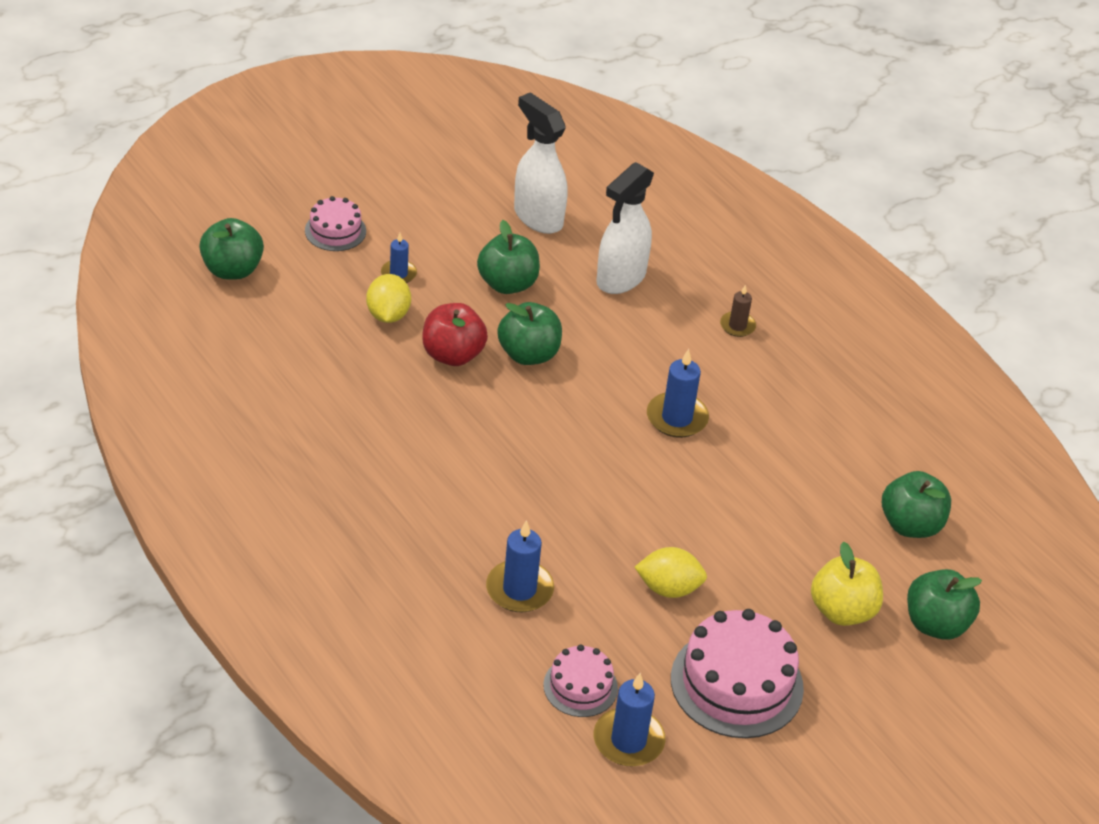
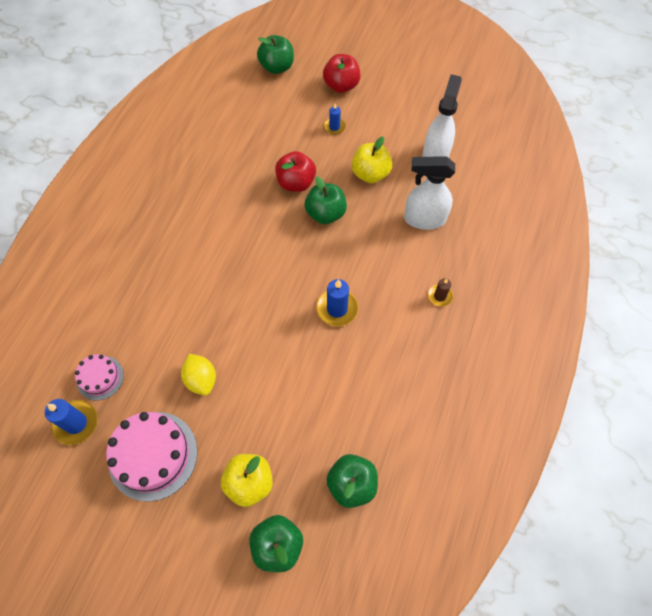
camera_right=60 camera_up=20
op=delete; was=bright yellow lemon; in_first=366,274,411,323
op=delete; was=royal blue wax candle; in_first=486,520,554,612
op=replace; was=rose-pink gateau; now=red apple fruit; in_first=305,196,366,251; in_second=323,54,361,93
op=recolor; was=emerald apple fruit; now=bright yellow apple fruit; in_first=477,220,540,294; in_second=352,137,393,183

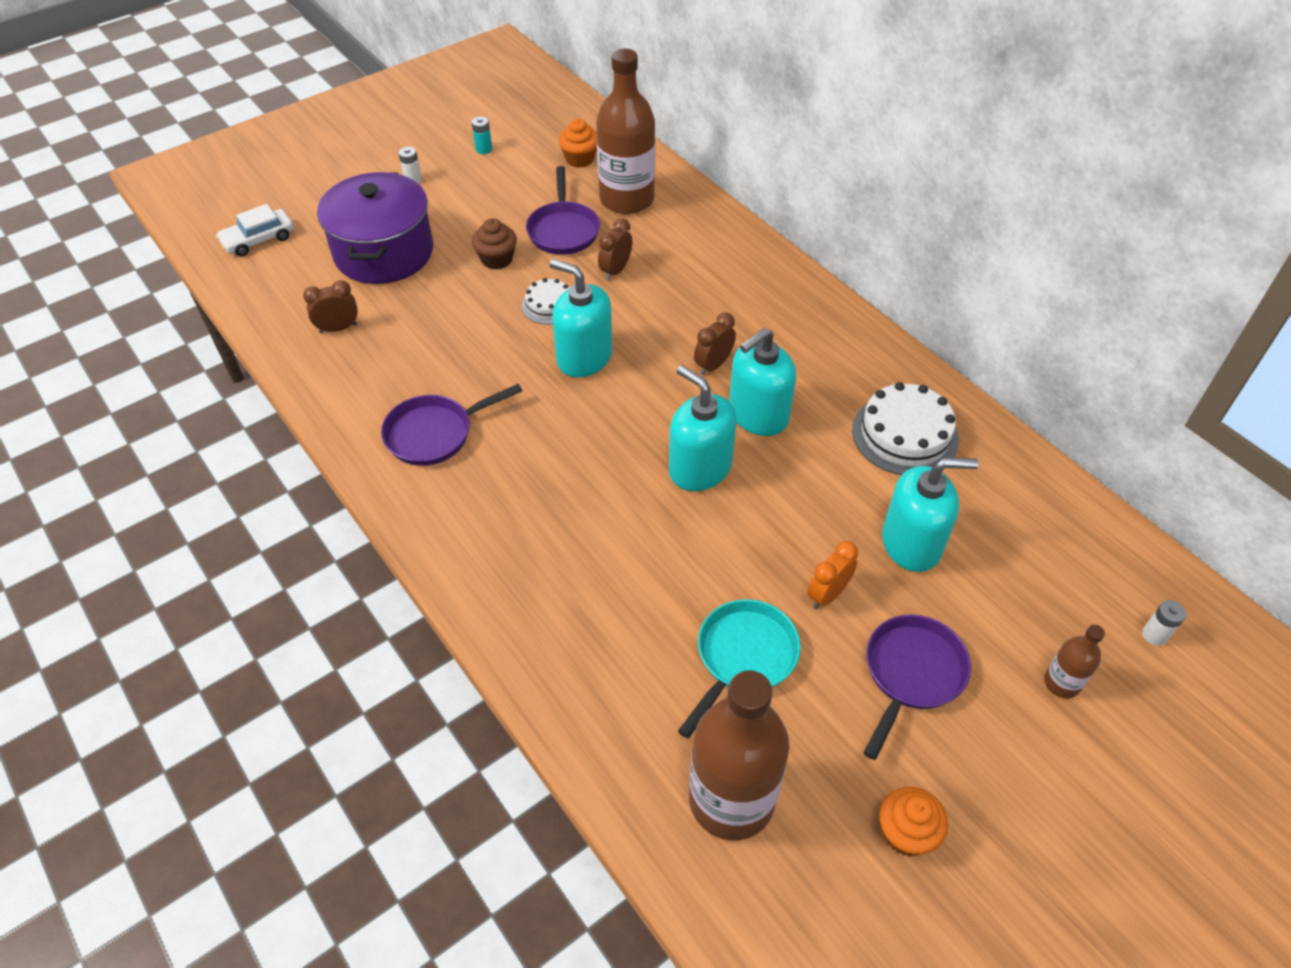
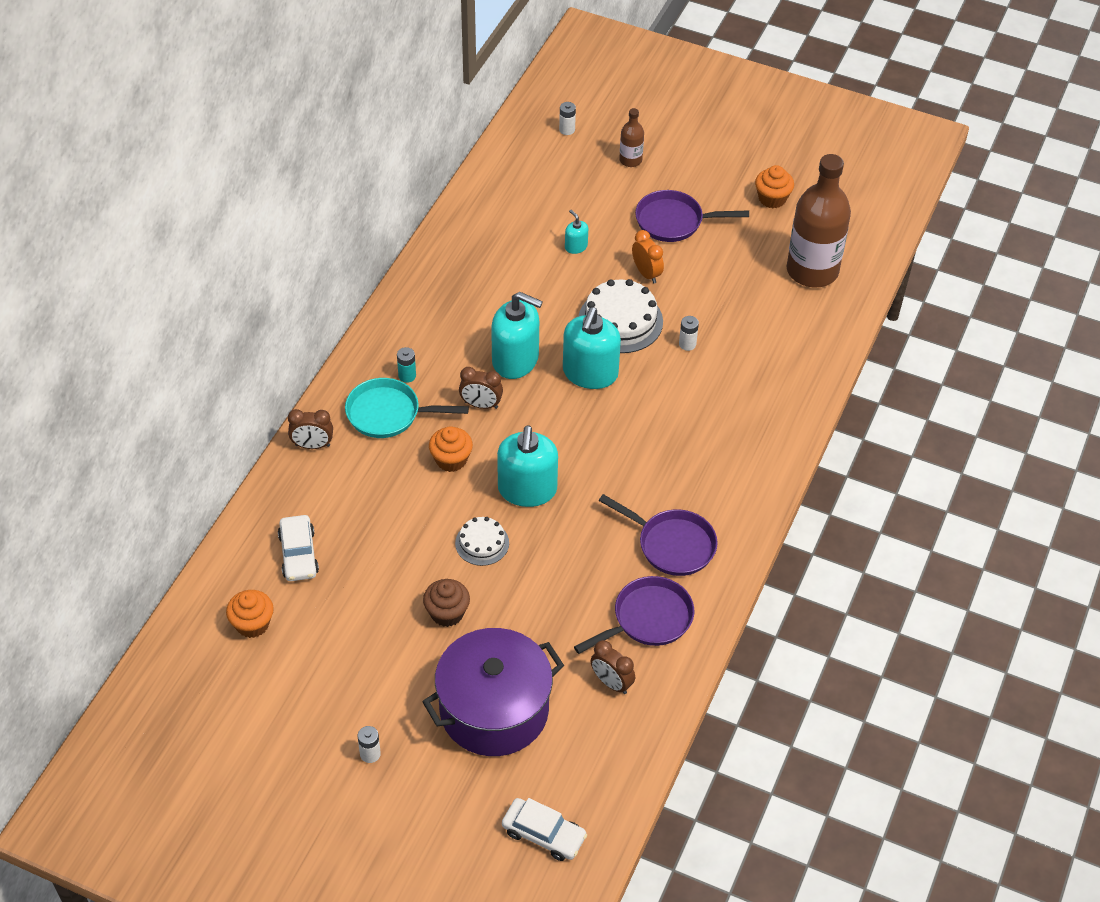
camera_right=-120 camera_up=0
op=insert; now=bright orange fairy cake; in_second=429,426,473,472
op=insert; now=snow-white AA battery; in_second=679,316,699,351
op=move; was=teal AA battery; in_first=472,117,492,154; in_second=397,347,416,383
op=move; was=purple frying pan; in_first=526,166,600,255; in_second=574,576,694,654
op=move; was=brown clock; in_first=598,218,632,280; in_second=288,409,333,449
op=move; was=teal frying pan; in_first=678,599,801,738; in_second=345,378,469,438
op=move; was=snow-white gateau; in_first=852,382,959,475; in_second=579,279,663,353
op=replace; was=brown flask; now=snow-white car; in_first=596,49,655,214; in_second=278,515,319,581
op=rotate; was=bright orange clock; in_first=807,541,858,609; in_second=632,230,664,284; clockwise=-135
op=resize; was=teal soap dispenser; in_first=882,458,979,572; in_second=565,210,588,254; ratio=0.46

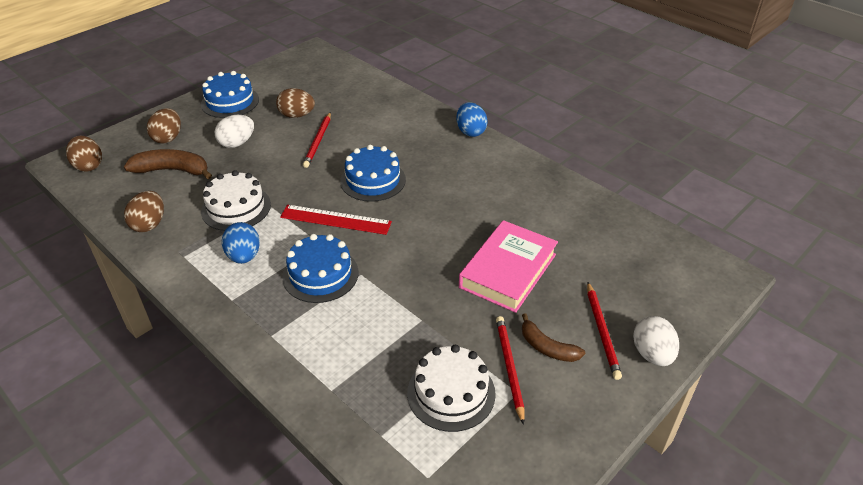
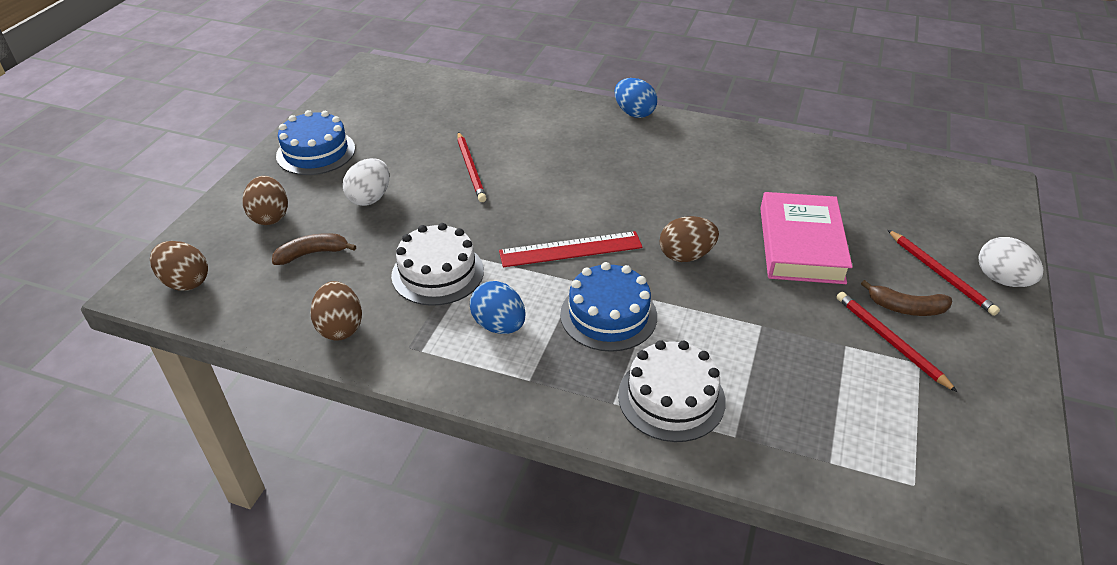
camera_right=-25 camera_up=0
op=delete; was=royal blue gateau; in_first=340,145,406,202
op=move; was=brown egg shape; in_first=276,88,315,118; in_second=660,216,719,262
op=move; was=snow-white gateau; in_first=407,345,496,432; in_second=618,340,726,442
op=resize; was=brown banana; in_first=124,149,212,179; in_second=272,233,356,265; ratio=0.65

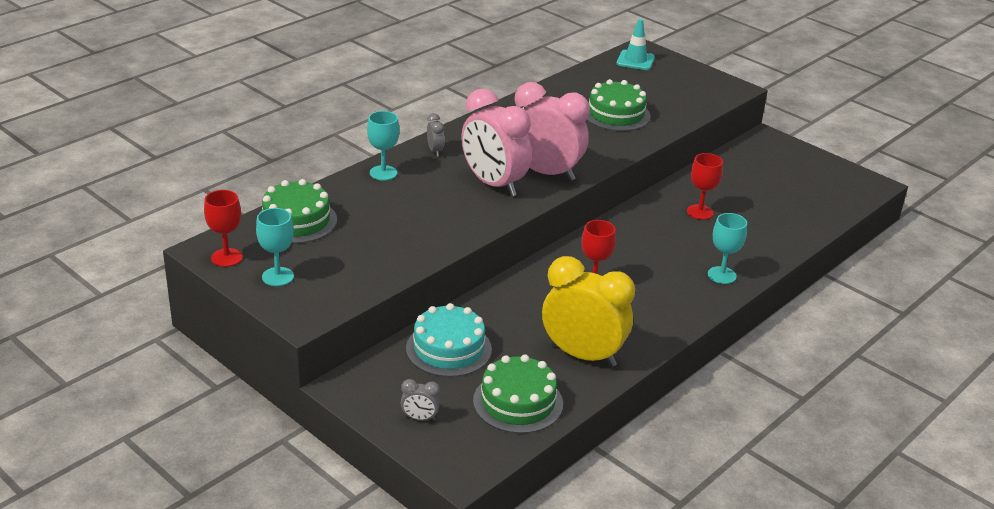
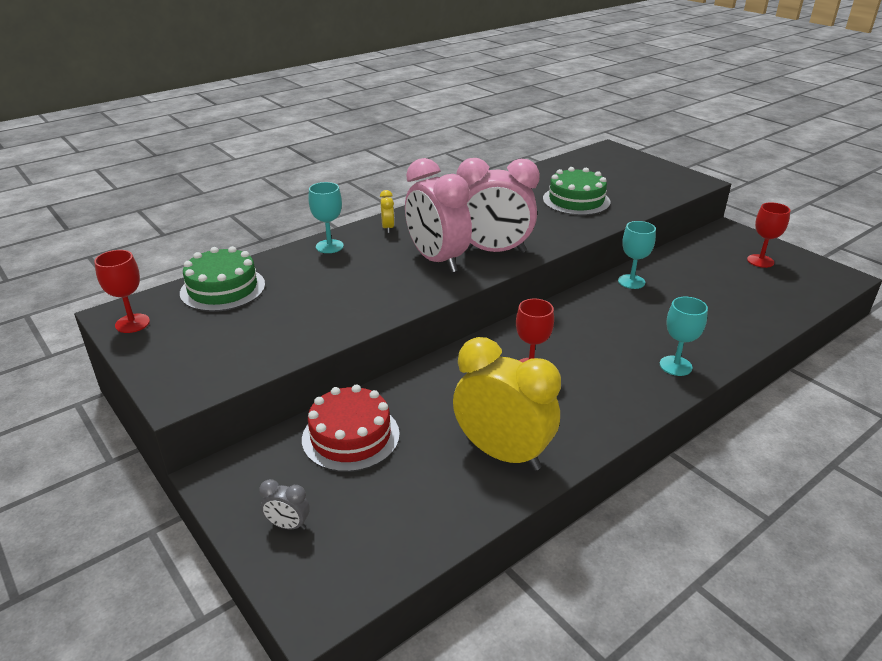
camera_right=10 camera_up=0
op=delete; was=emerald gateau; in_first=473,354,563,434
op=delete; was=teal safety cone; in_first=616,19,655,70
op=move; was=teal wine glass; in_first=256,208,294,286; in_second=618,221,656,289
op=move; was=red wine glass; in_first=687,153,723,220; in_second=747,202,791,268
op=recolor; was=teal gateau; now=red gateau; in_first=406,303,492,377; in_second=302,385,400,472
op=recolor; was=gray clock; now=bright yellow clock; in_first=427,113,444,157; in_second=380,190,395,233
op=rotate; was=rose-pink clock; in_first=514,82,590,181; in_second=457,158,540,253; clockwise=150

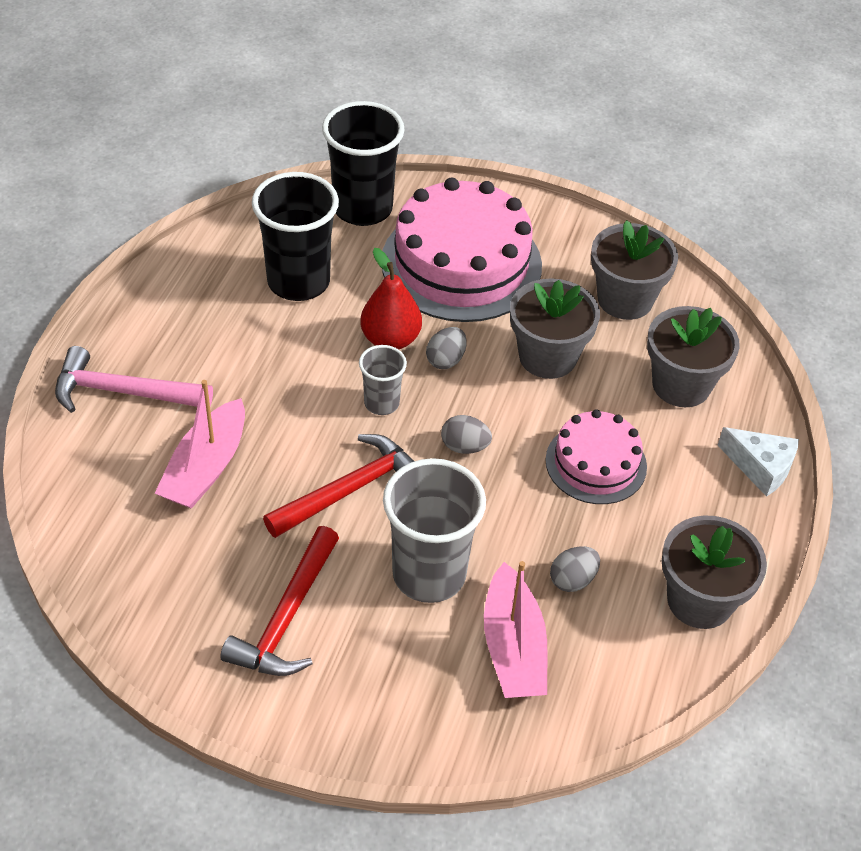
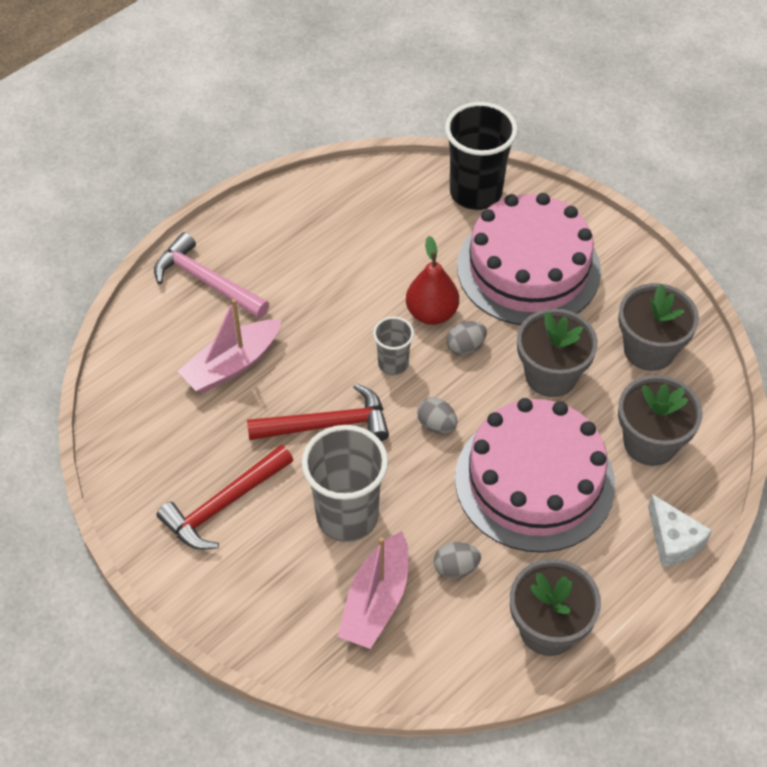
camera_right=30 camera_up=5
op=delete; was=jet-black tumbler; in_first=252,172,339,301
op=resize; was=rose-pink gateau; in_first=545,409,647,504; in_second=455,398,615,553; ratio=1.78

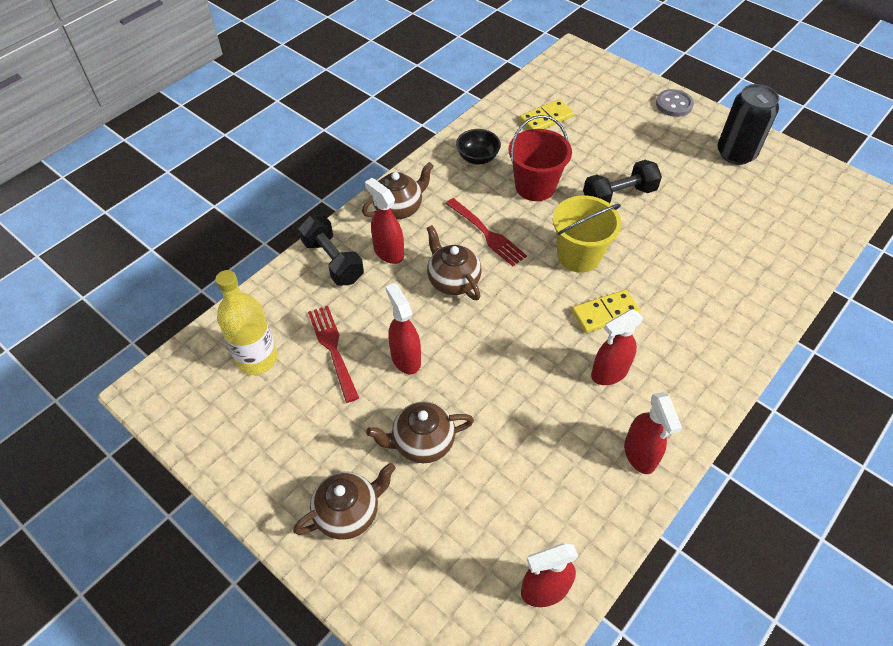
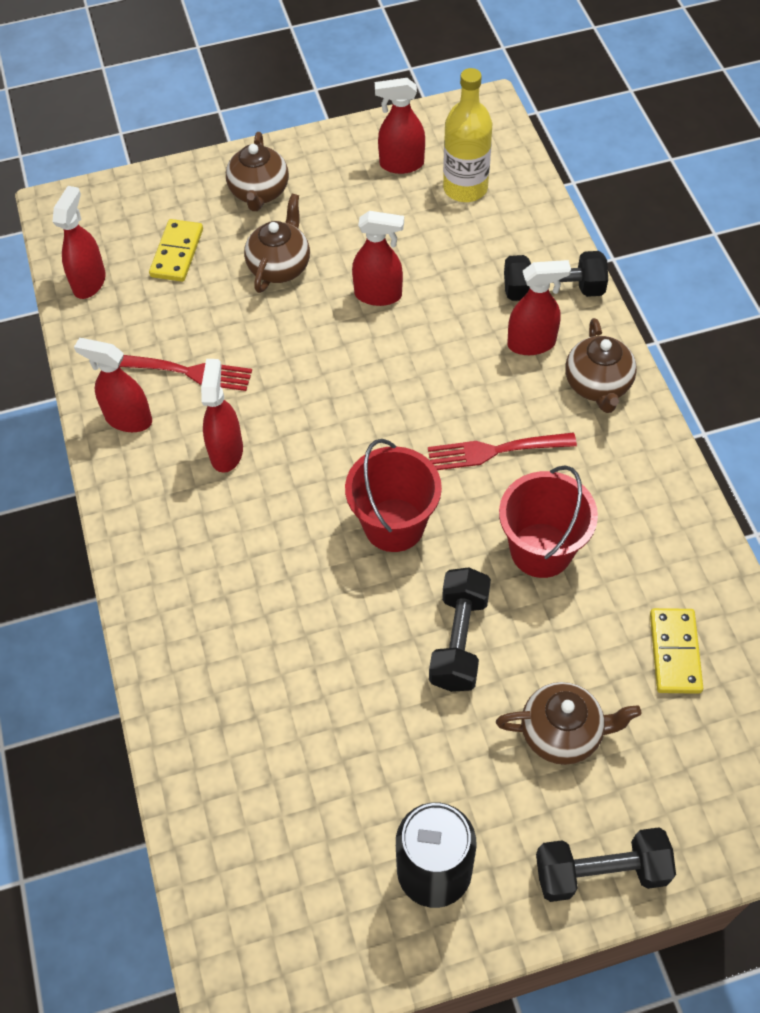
camera_right=125 camera_up=5
op=delete; was=jet-black deep dish; in_first=456,129,501,164
op=insert; now=red sprayer; in_second=375,78,425,174
op=move; was=red fork; in_first=308,306,359,403; in_second=119,355,252,391
op=move; was=brown china teapot; in_first=427,225,482,301; in_second=496,682,641,765
op=move; was=bright yellow domino piece; in_first=572,290,641,333; in_second=149,219,203,282
op=replace; was=gray button; now=jet-black hand weight; in_first=656,89,694,117; in_second=536,827,676,902
op=recolor; was=bright yellow bucket; now=red bucket; in_first=553,196,622,273; in_second=345,439,442,552

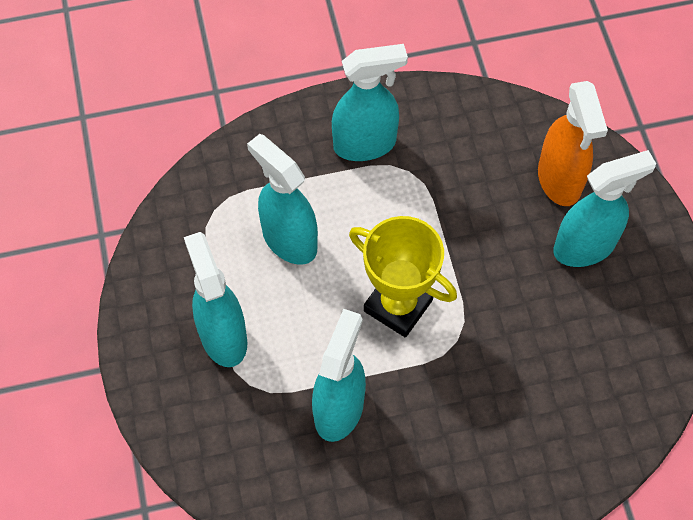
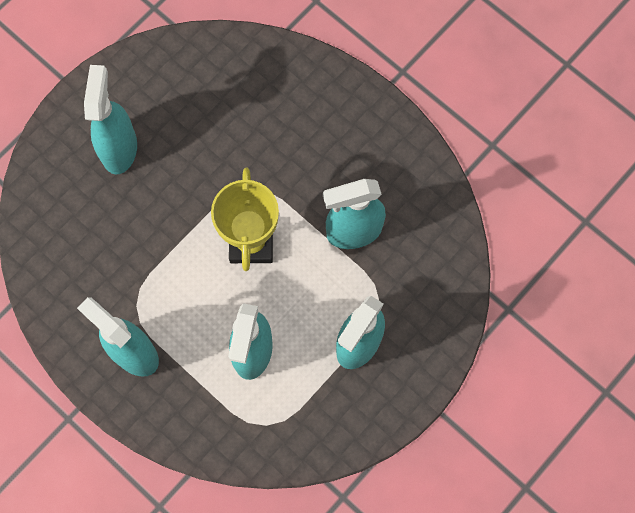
camera_right=-125 camera_up=10
op=delete; was=bright orange sprayer; in_first=538,81,608,206
op=rotate; was=teal sprayer; in_first=553,150,656,267; in_second=84,65,137,174; clockwise=60

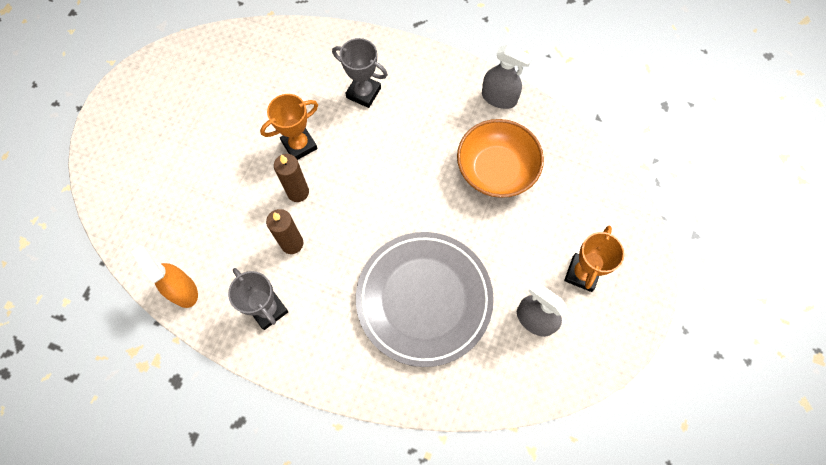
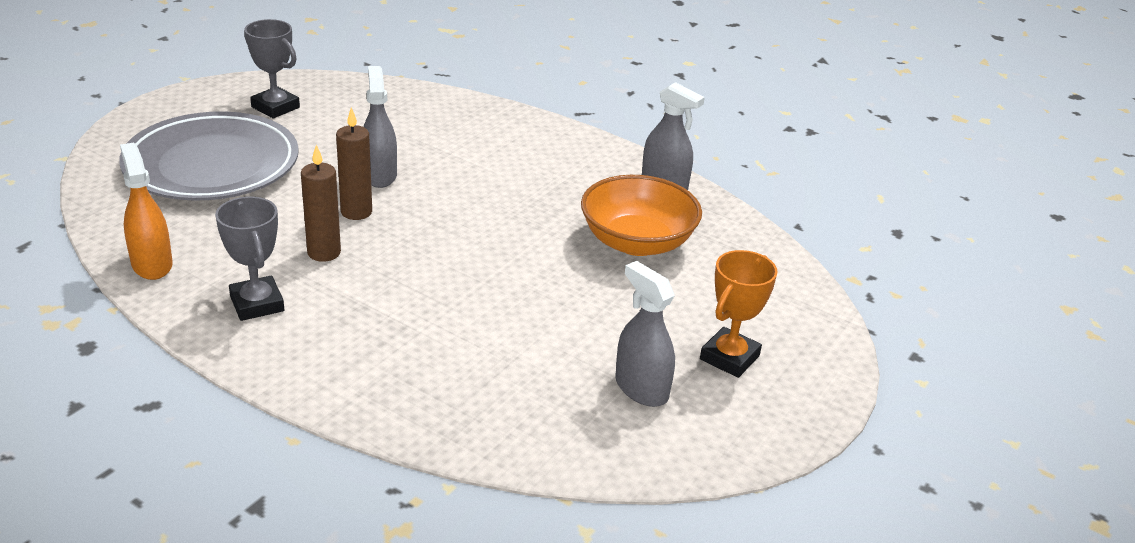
camera_right=10 camera_up=-35
op=move; was=gray trophy; in_first=332,38,388,108; in_second=244,19,300,118
op=move; was=gray plate; in_first=356,232,494,367; in_second=119,112,299,201
op=replace; was=bright orange trophy; now=gray sprayer; in_first=260,94,318,160; in_second=363,66,397,188

